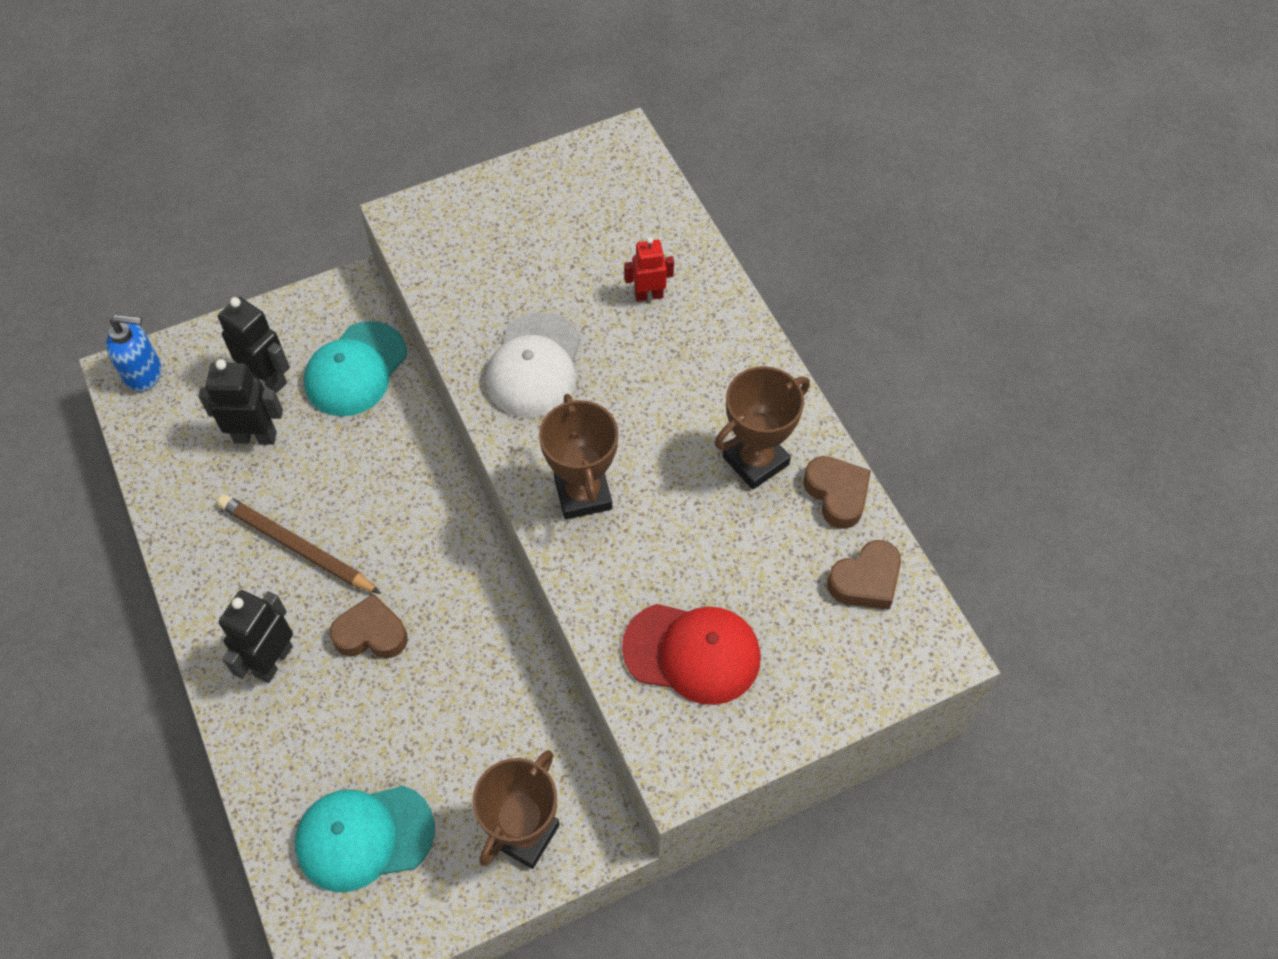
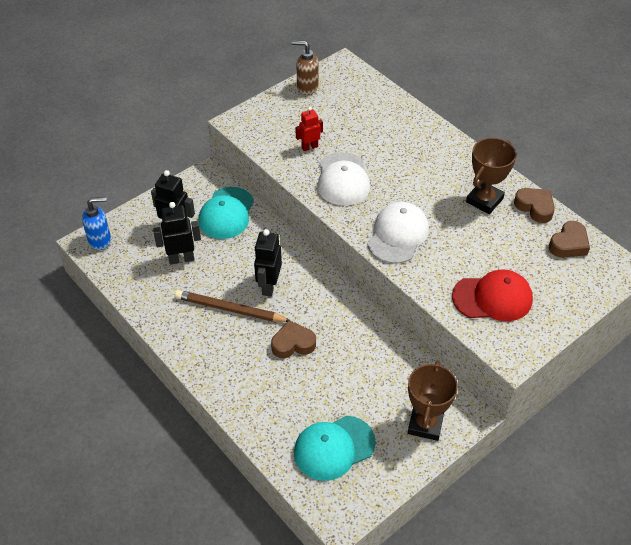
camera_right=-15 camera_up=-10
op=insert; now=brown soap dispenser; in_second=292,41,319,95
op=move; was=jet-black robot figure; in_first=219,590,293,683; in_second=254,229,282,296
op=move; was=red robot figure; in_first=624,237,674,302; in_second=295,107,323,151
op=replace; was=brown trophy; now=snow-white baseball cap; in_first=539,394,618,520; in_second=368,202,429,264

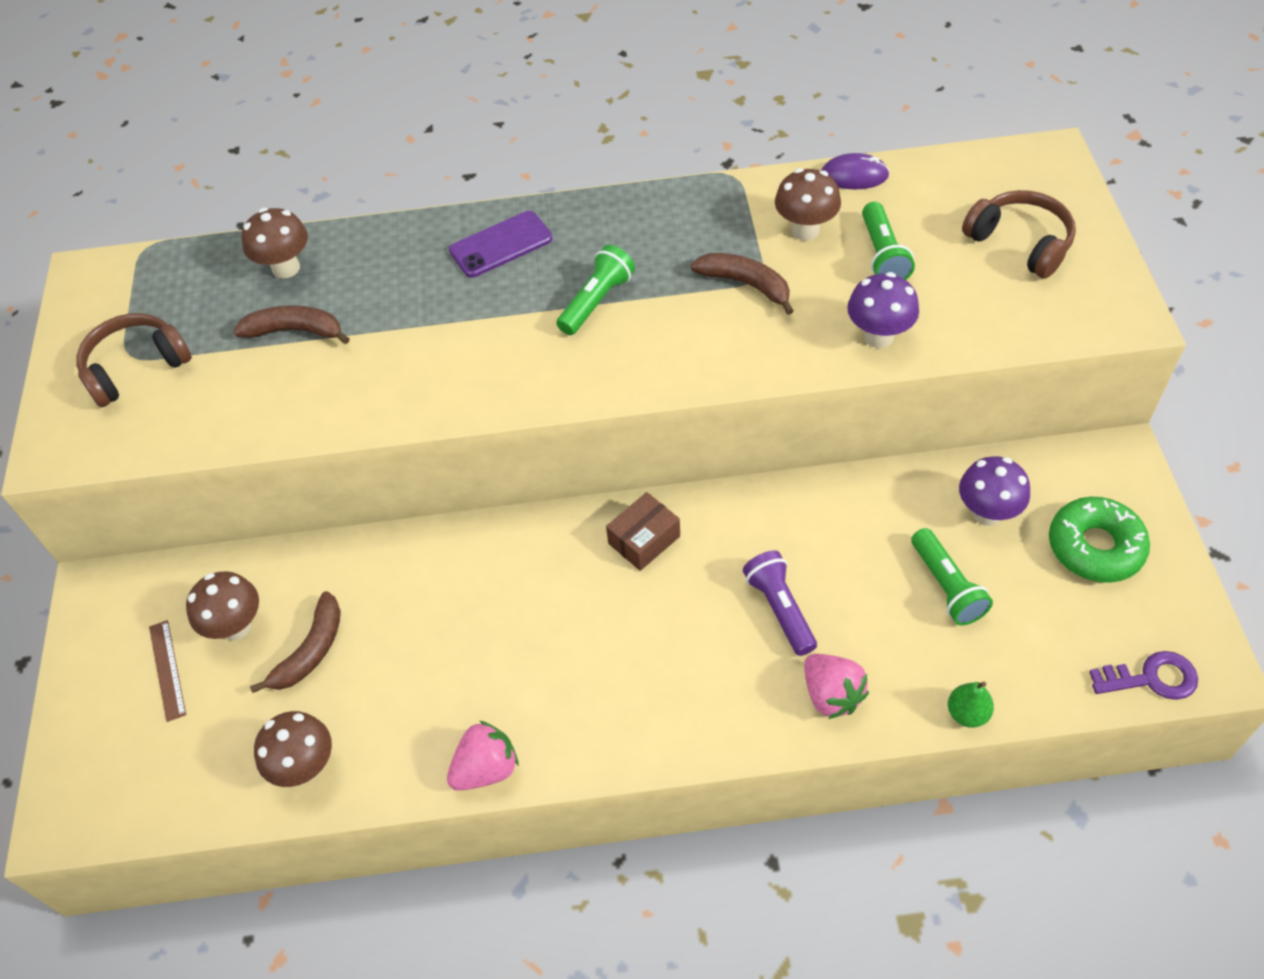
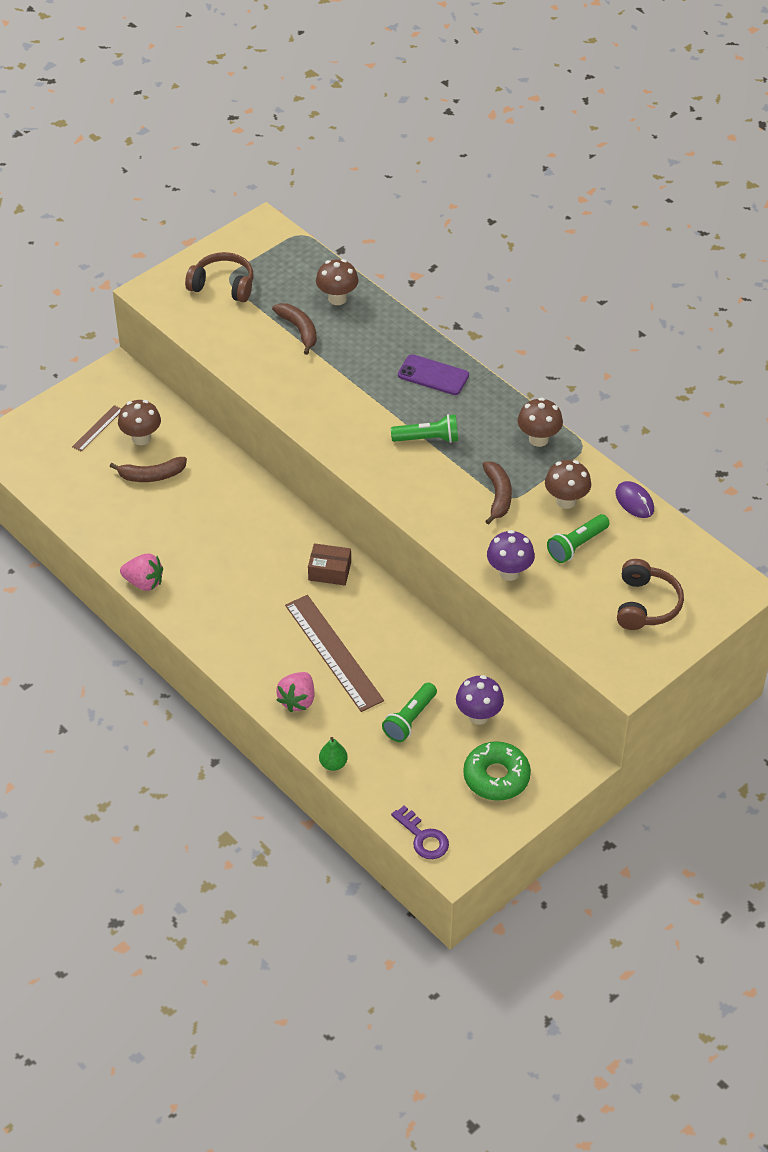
camera_right=50 camera_up=-5
op=move; was=brown mushroom; in_first=254,711,332,787; in_second=517,398,563,447
op=replace; was=purple flashlight; now=brown straightedge; in_first=743,550,817,656; in_second=285,595,384,712

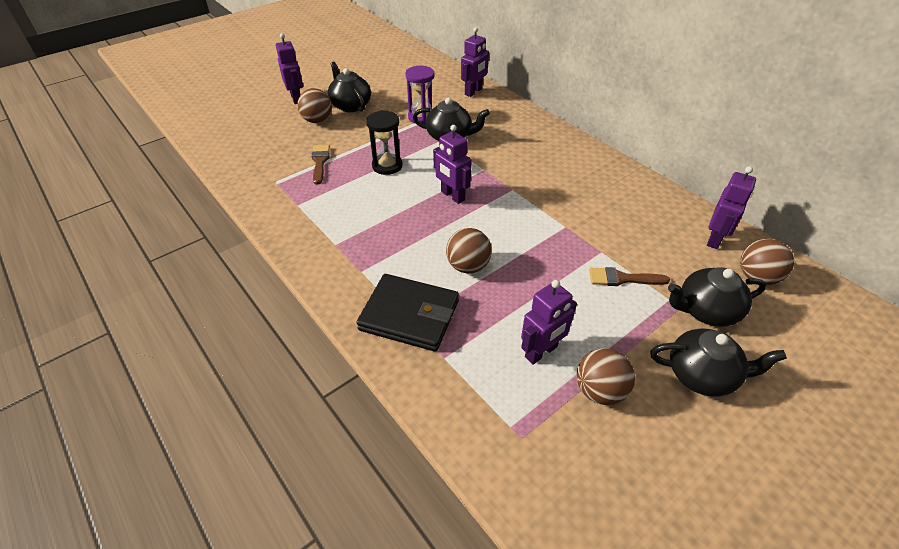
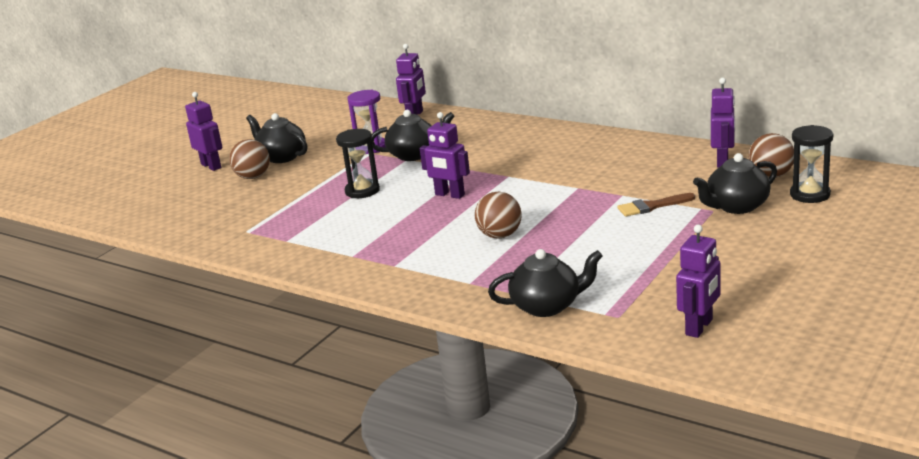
camera_right=-15 camera_up=-20
op=delete; was=brown brush; in_first=312,144,330,185
op=delete; was=jet-black card wallet; in_first=356,274,459,352
op=delete; was=brown play ball; in_first=577,348,635,405
op=insert; now=jet-black sand timer; in_second=790,125,833,203
op=move; was=purple robot figure; in_first=521,280,577,365; in_second=676,225,721,338
op=move; was=jet-black china teapot; in_first=650,329,787,397; in_second=488,249,603,317

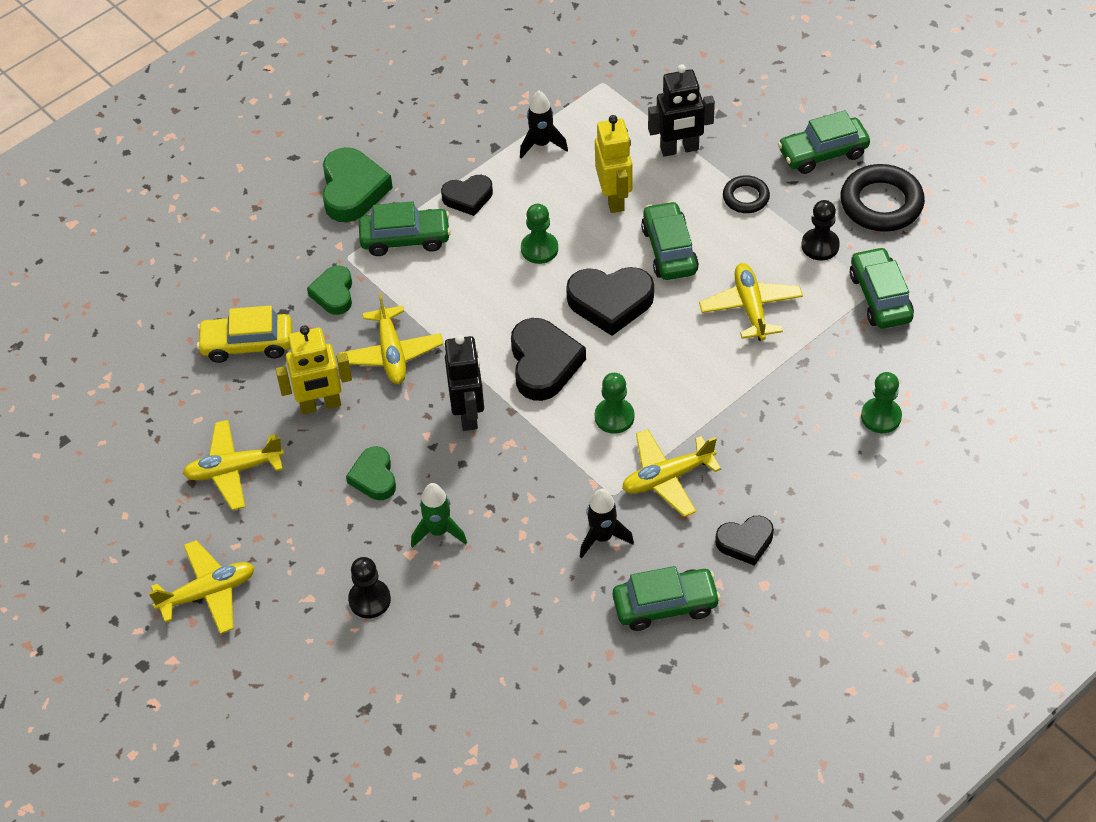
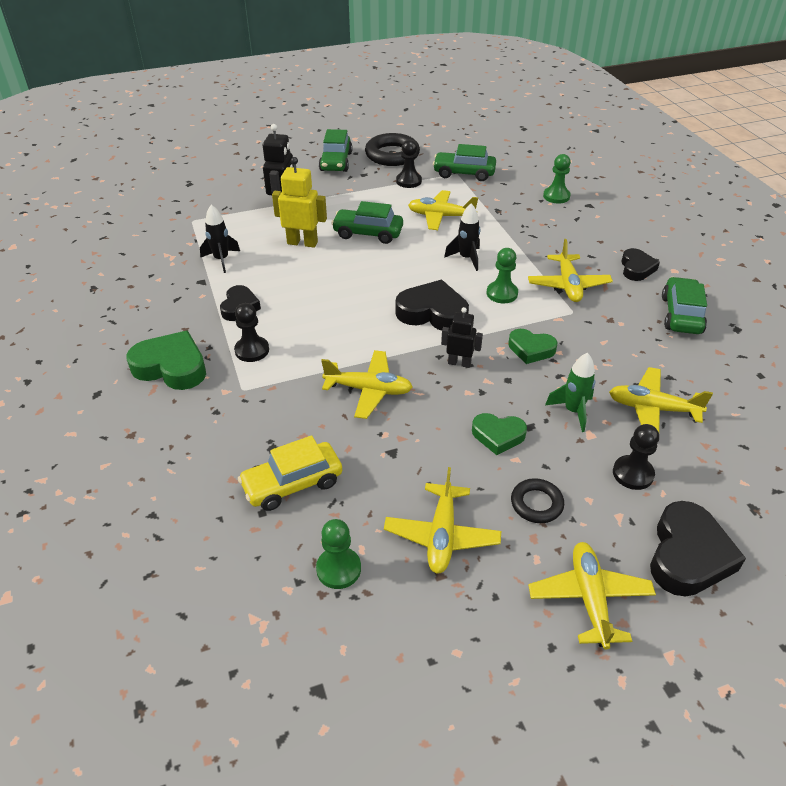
camera_right=-70 camera_up=-10
op=delete; was=bright yellow robot figure; in_first=276,325,352,414
op=insert; now=bright yellow toy plane; in_second=609,367,713,432
op=move; was=emerald love heart; in_first=307,265,352,315; in_second=508,329,557,364
op=move; was=emerald chess pawn; in_first=521,204,558,264; in_second=316,519,361,589
op=move; was=jet-black love heart; in_first=566,267,654,336; in_second=650,501,746,597
op=move; was=jet-black rocket; in_first=580,489,634,558; in_second=444,203,480,271
op=move; was=jet-black ring; in_first=723,175,770,213; in_second=511,478,564,523
op=replace; was=emerald car; now=jet-black chess pawn; in_first=359,201,451,256; in_second=234,303,269,362
op=rotate; was=bright yellow car; in_first=197,306,292,363; in_second=238,435,342,511; clockwise=45
op=resize; was=jet-black robot figure; in_first=445,335,484,431; in_second=441,307,483,368; ratio=0.63

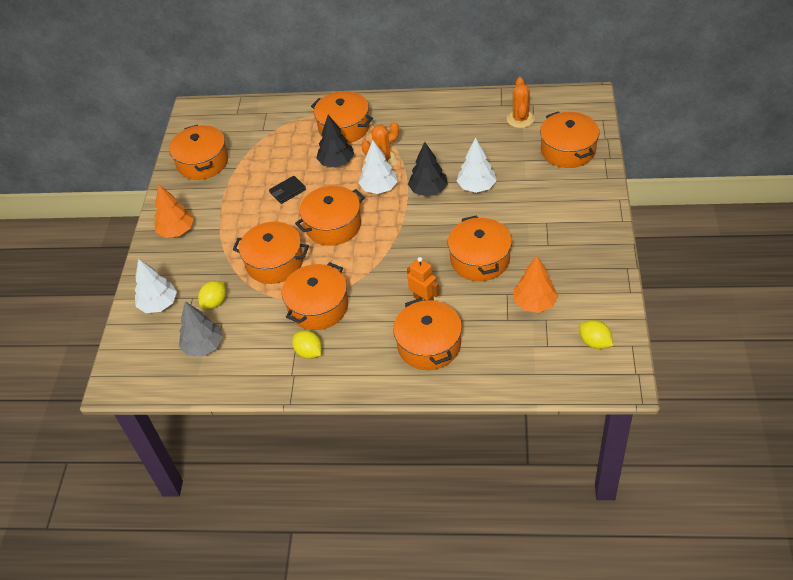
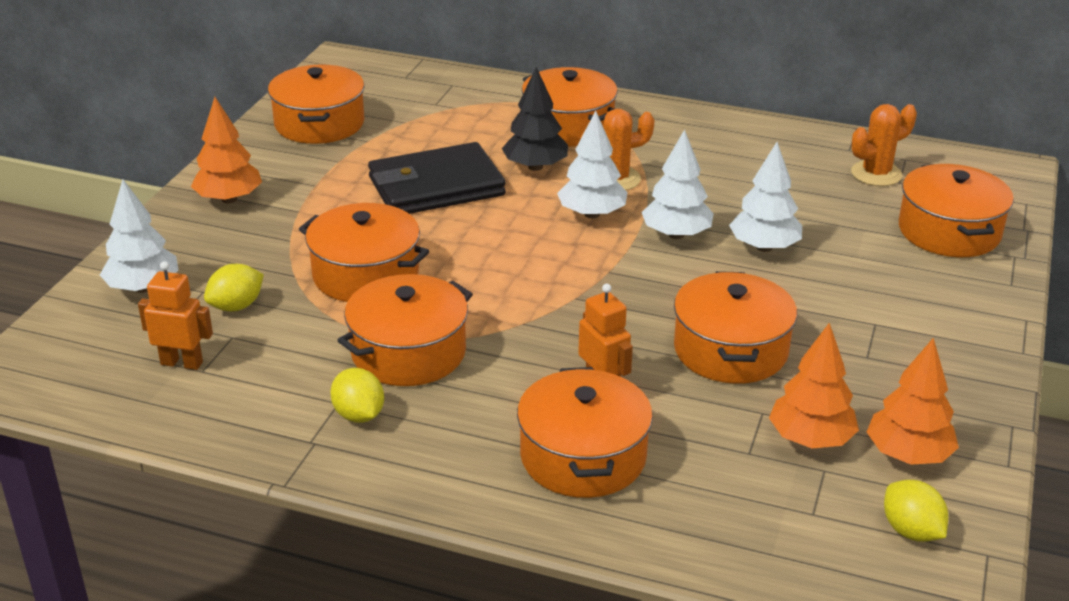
camera_right=10 camera_up=-15
op=delete; was=bright orange stockpot; in_first=295,186,365,246
op=insert; now=bright orange toy tree; in_second=867,338,959,465
op=replace; was=gray toy tree; now=bright orange robot figure; in_first=179,301,223,357; in_second=138,261,213,370
op=recolor; was=jet-black toy tree; now=snow-white toy tree; in_first=408,142,448,196; in_second=641,129,714,239
op=rotate; was=bright orange prickly plant; in_first=507,77,535,128; in_second=851,104,917,186; clockwise=45
op=resize; was=jet-black card wallet; in_first=269,176,306,204; in_second=368,142,506,214; ratio=2.19

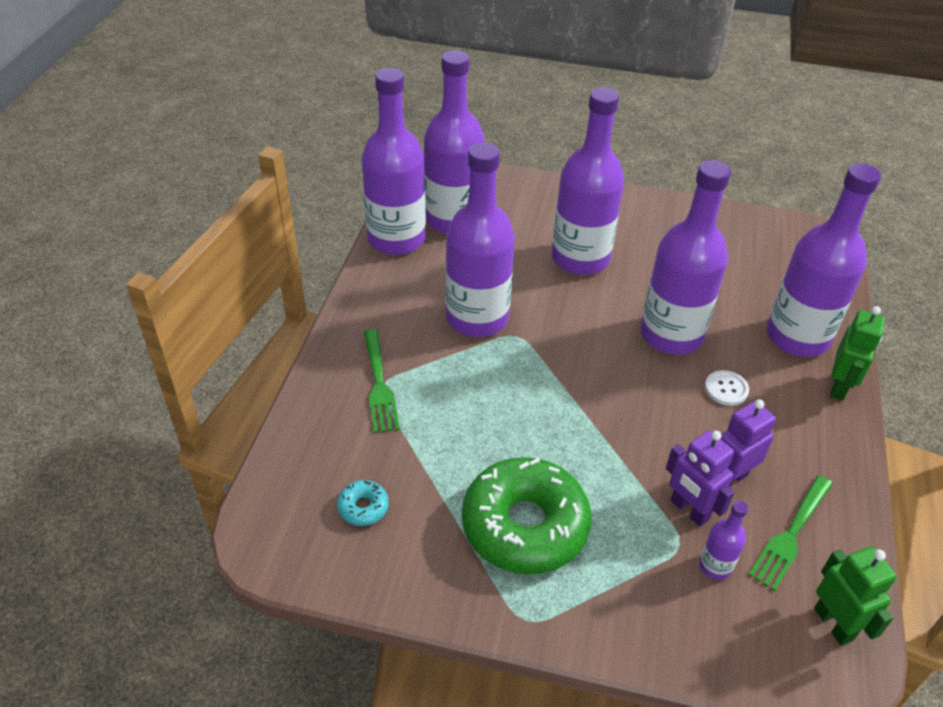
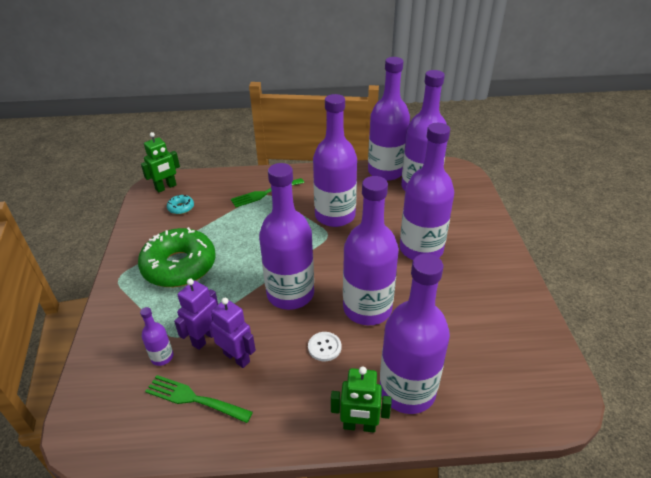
camera_right=75 camera_up=-5
op=insert; now=purple flask; in_second=259,163,314,310
op=move; was=emerald robot figure; in_first=814,546,897,646; in_second=141,132,180,193

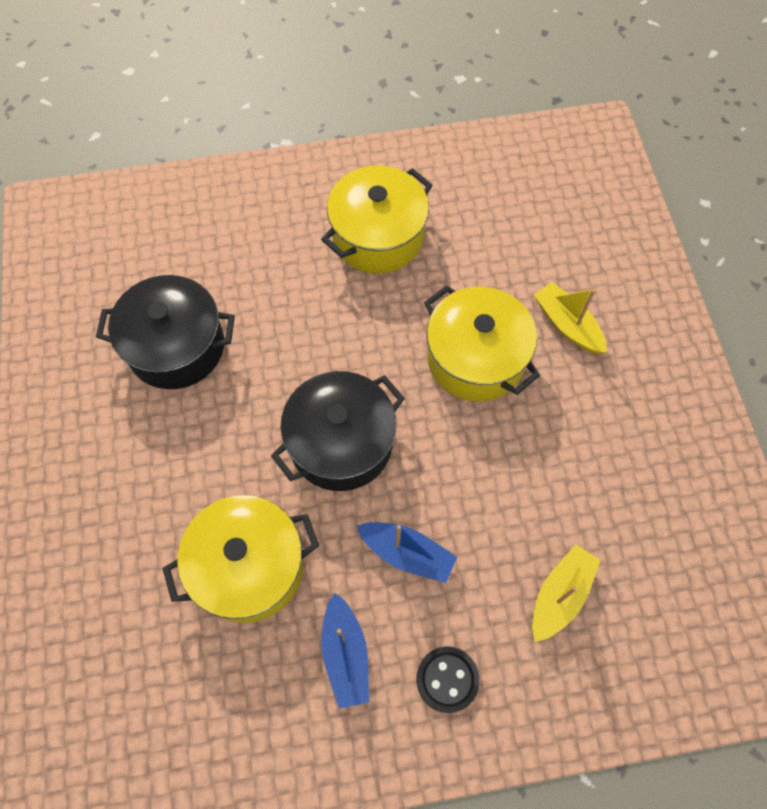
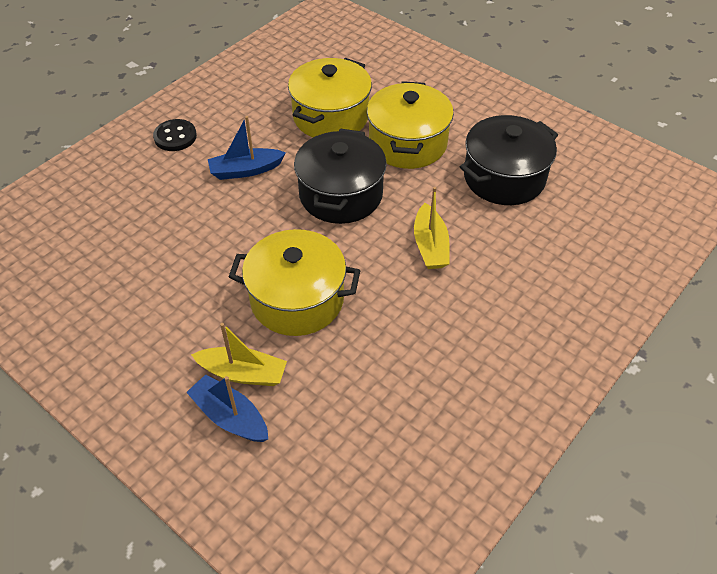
camera_right=140 camera_up=-15
op=move; was=bright yellow stockpot; in_first=321,165,433,274; in_second=367,81,454,169
op=move; was=royal blue sailboat; in_first=321,593,369,709; in_second=186,374,268,442
op=move; was=bright yellow sailboat; in_first=532,544,601,642; in_second=414,187,450,269

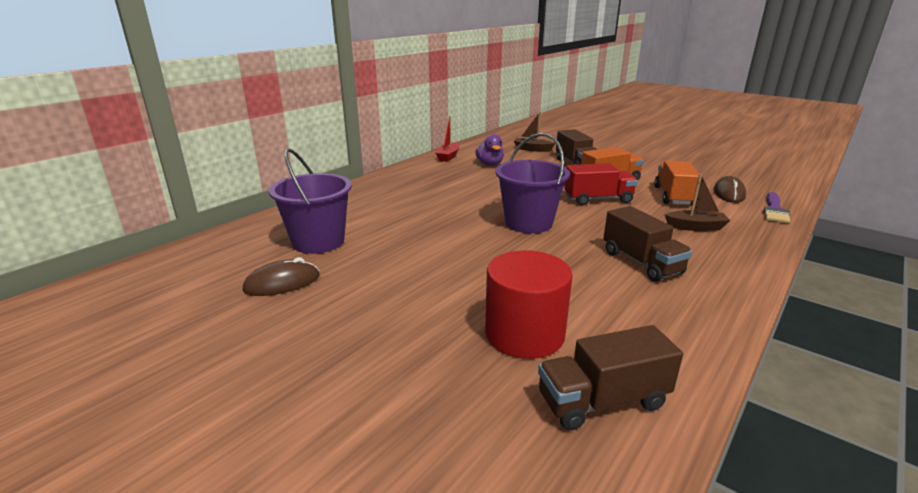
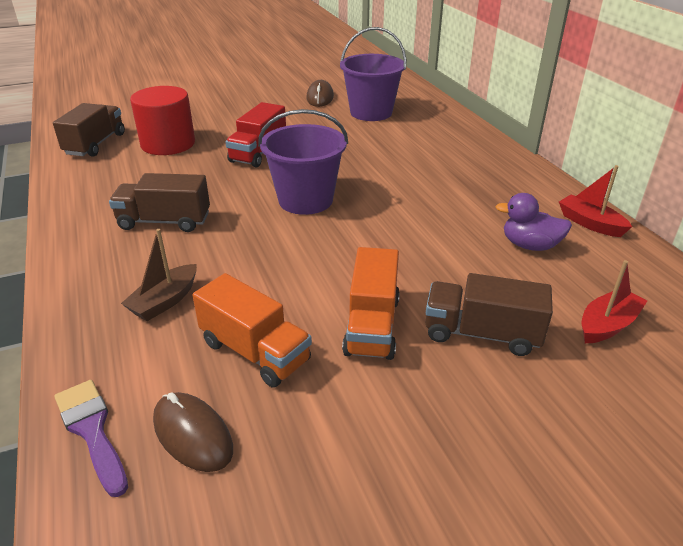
camera_right=120 camera_up=10
op=move; was=red lorry; in_first=564,163,638,205; in_second=225,102,286,168
op=recolor; was=brown sailboat; now=red sailboat; in_first=514,112,555,152; in_second=582,260,647,343

